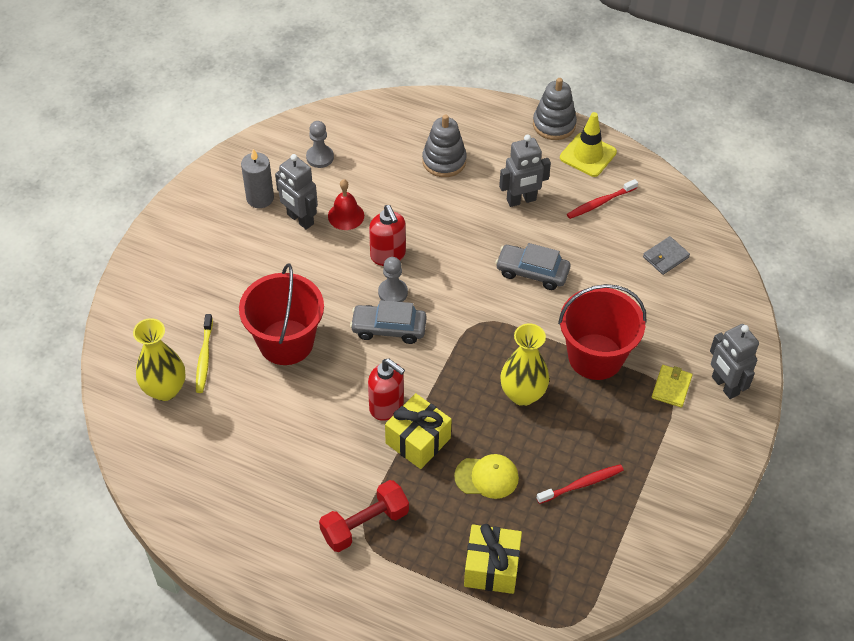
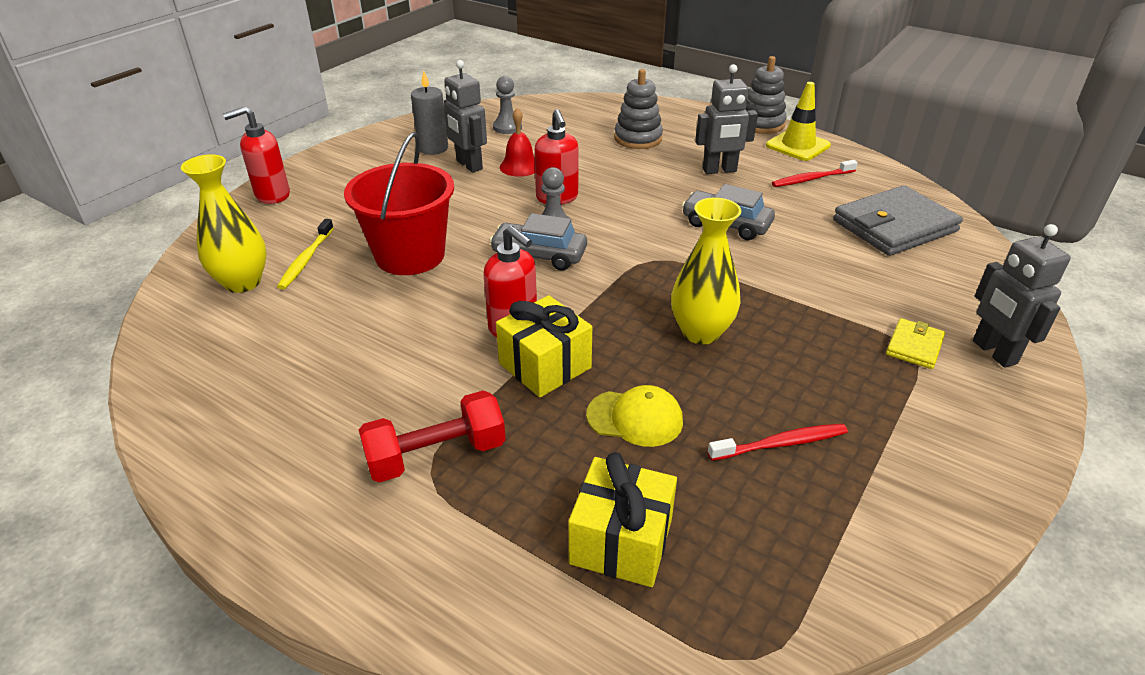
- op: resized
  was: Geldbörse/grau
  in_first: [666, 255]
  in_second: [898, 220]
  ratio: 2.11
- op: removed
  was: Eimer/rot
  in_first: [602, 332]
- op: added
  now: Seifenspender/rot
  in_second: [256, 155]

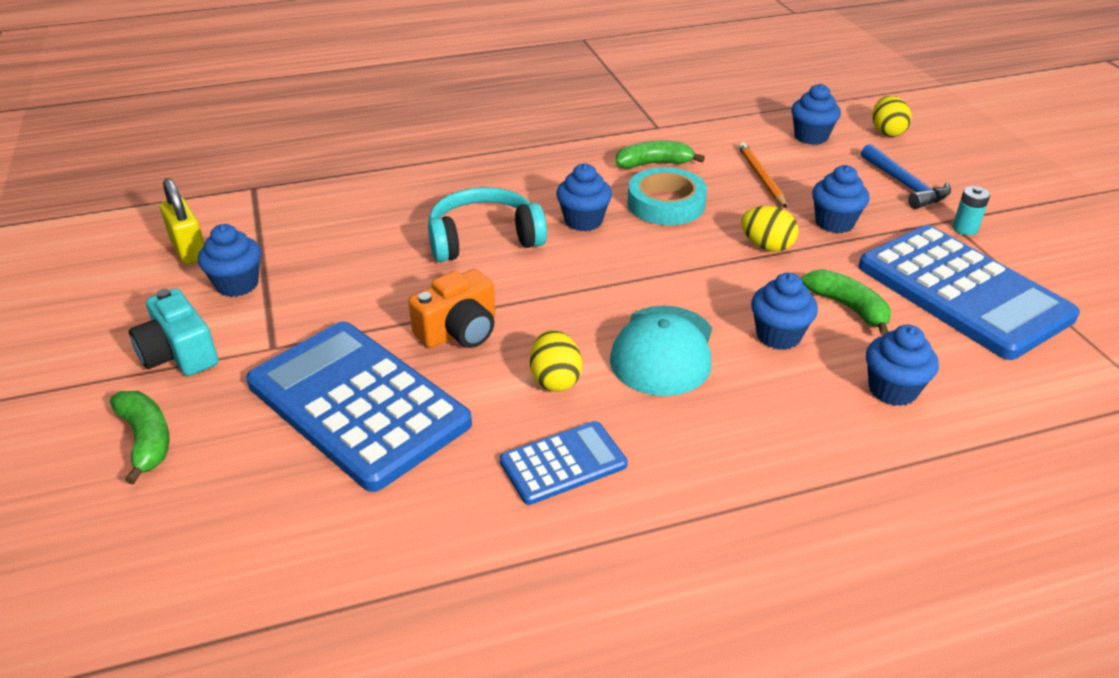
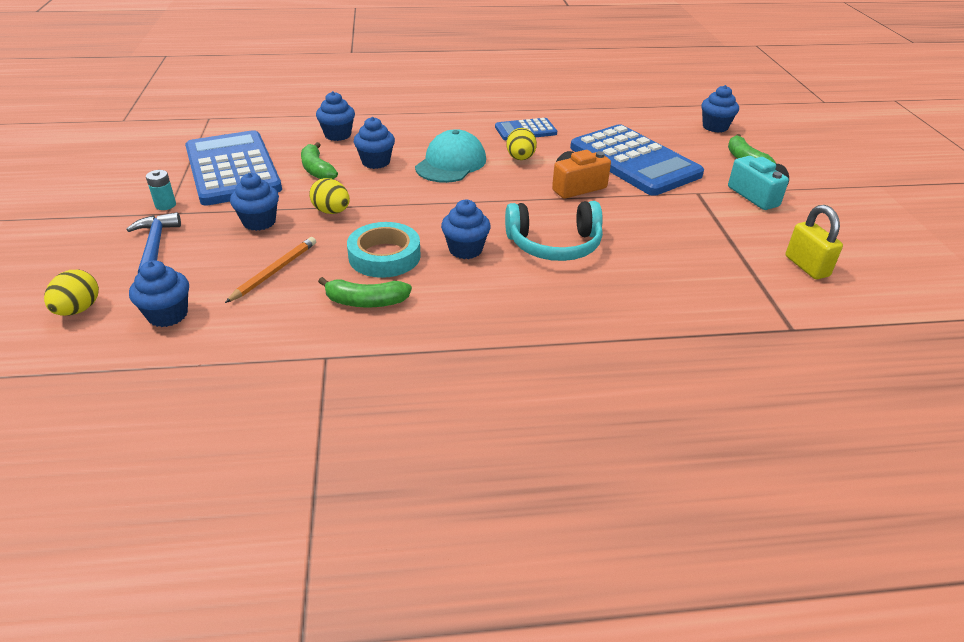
- op: turned
  was: Bleistift/orange
  in_first: [762, 175]
  in_second: [270, 270]
  clockwise: -150
- op: moved
  was: Muffin/blau
  in_first: [229, 260]
  in_second: [720, 109]

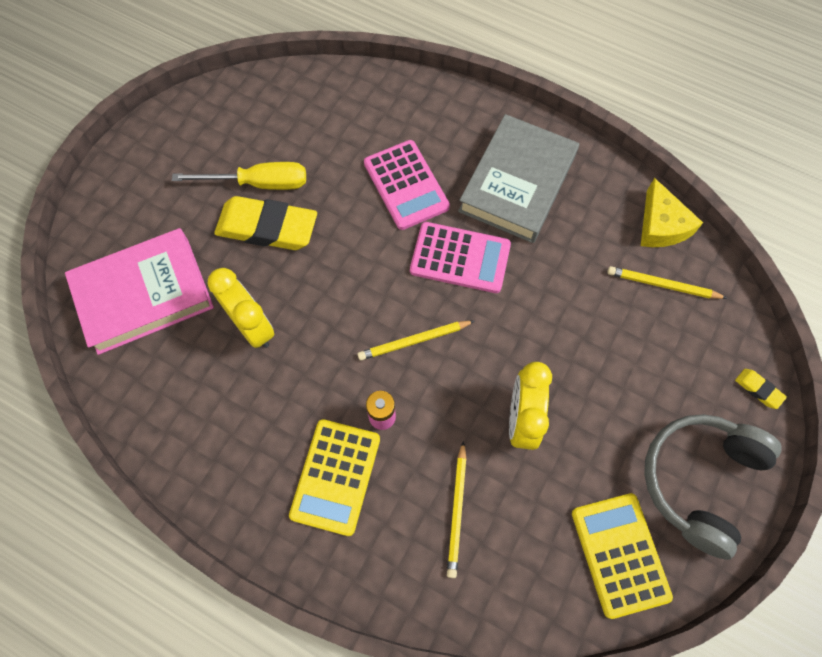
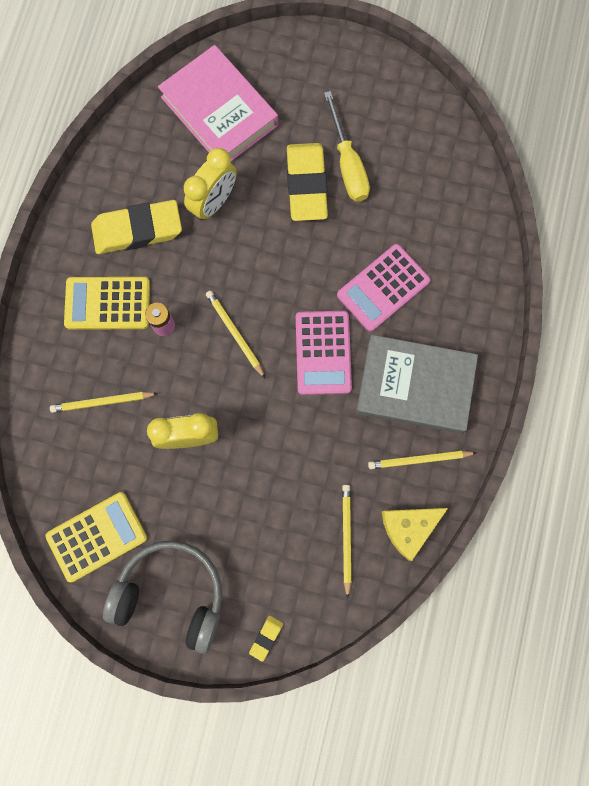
- op: added
  now: Radiergummi/gelb
  in_second: [136, 227]
- op: added
  now: Bleistift/gelb
  in_second: [422, 460]

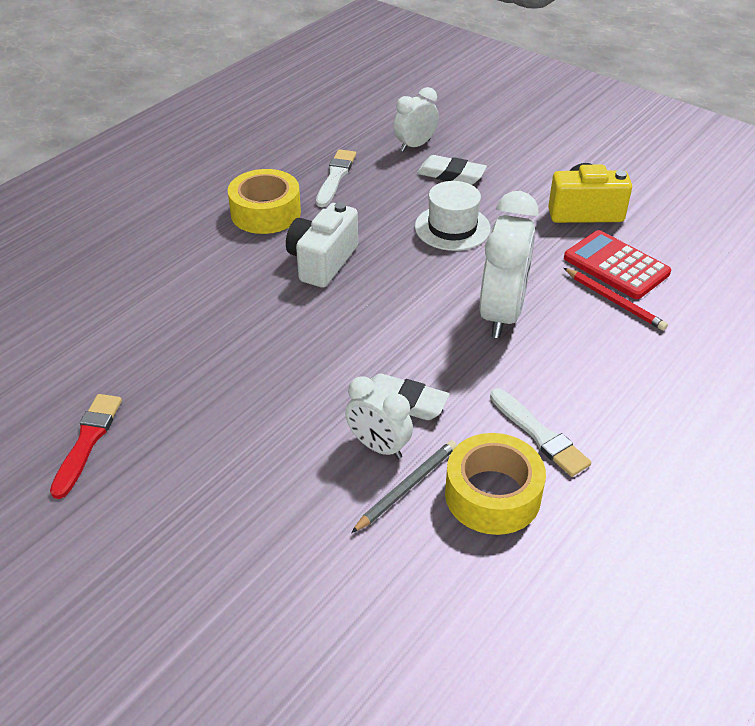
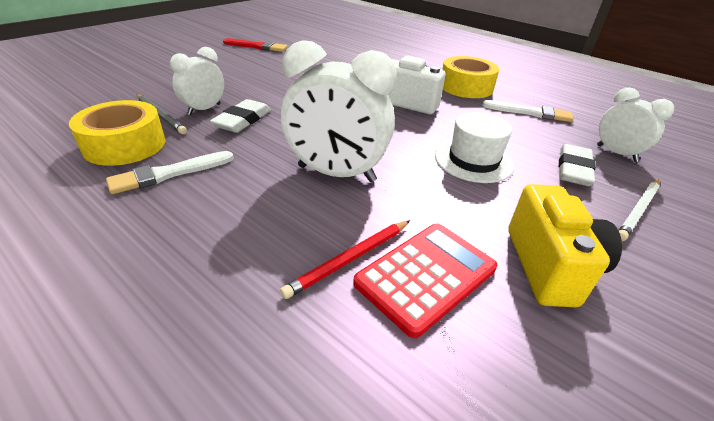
- op: added
  now: Bleistift/weiß
  in_second: [639, 210]

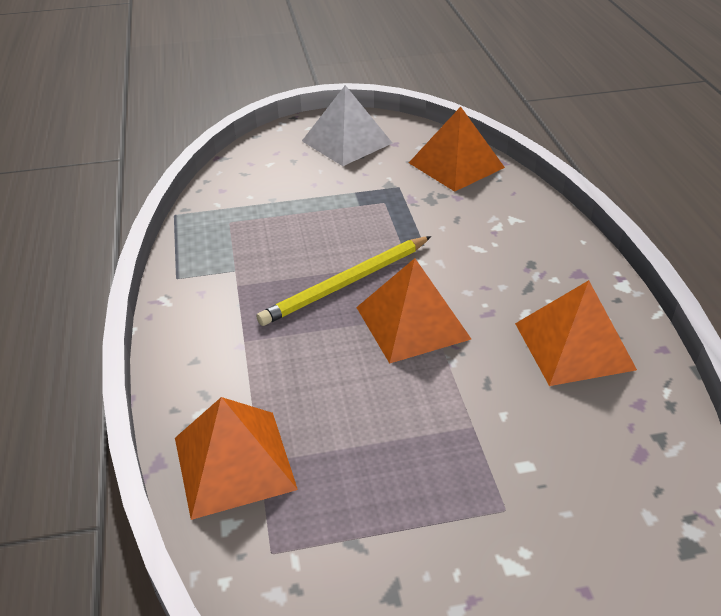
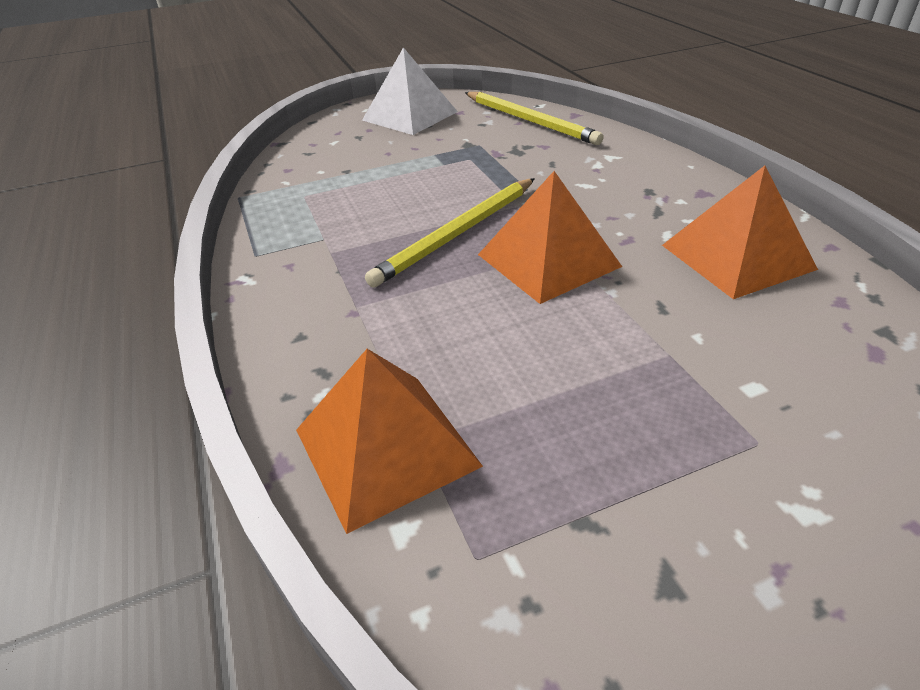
- op: replaced
  was: Pyramide/orange
  now: Bleistift/gelb
  in_first: [457, 149]
  in_second: [534, 118]

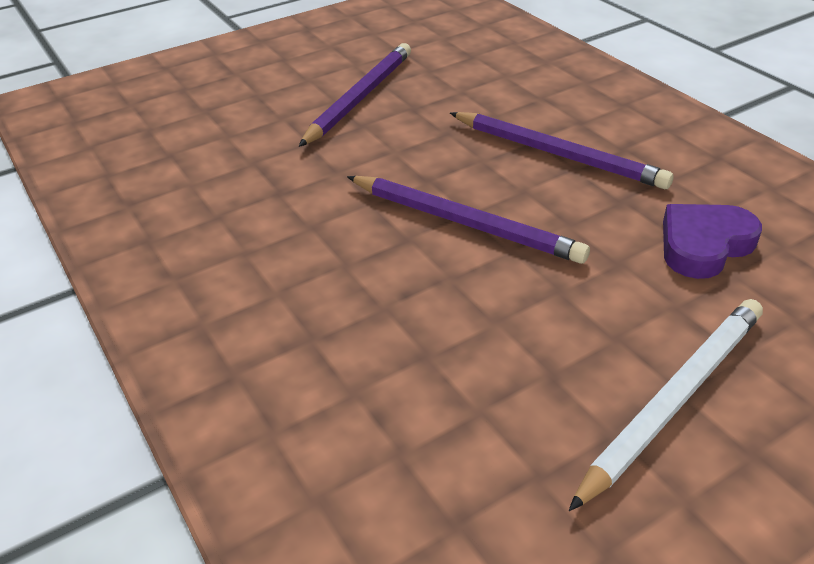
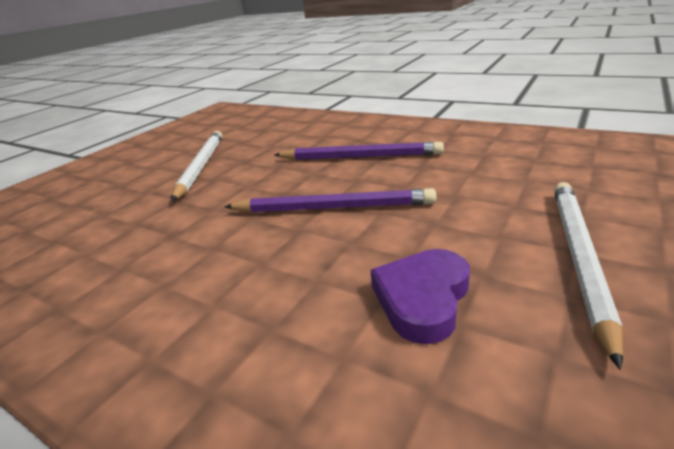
- op: recoloured
  was: Bleistift/lila
  now: Bleistift/weiß
  in_first: [355, 95]
  in_second: [197, 166]
- op: moved
  was: Herz/lila
  in_first: [712, 241]
  in_second: [420, 296]

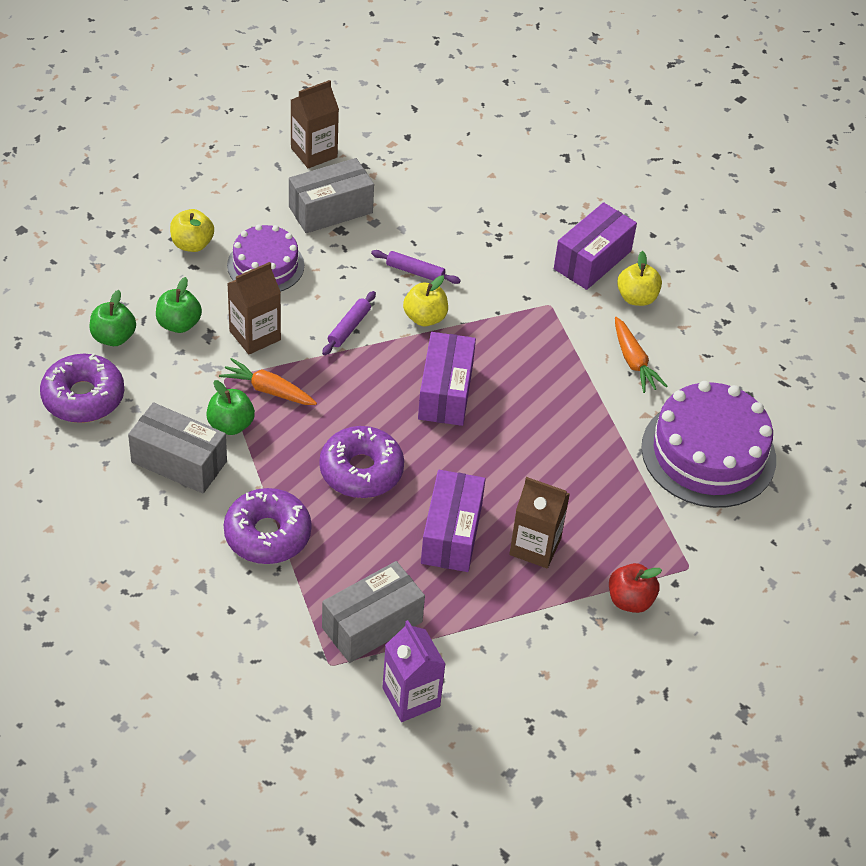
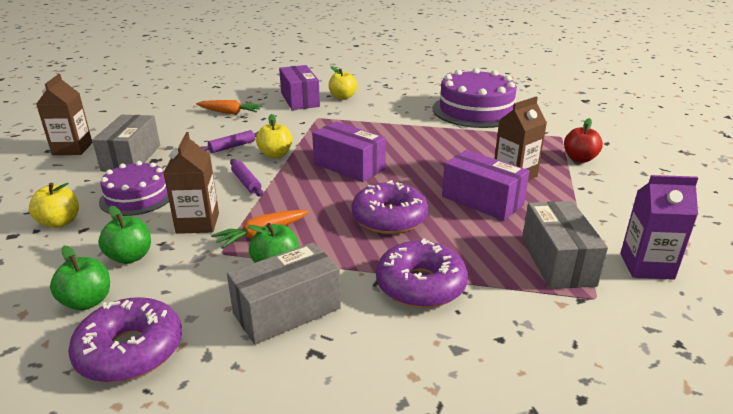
- op: moved
  was: Karotte/orange
  in_first: [641, 355]
  in_second: [229, 107]

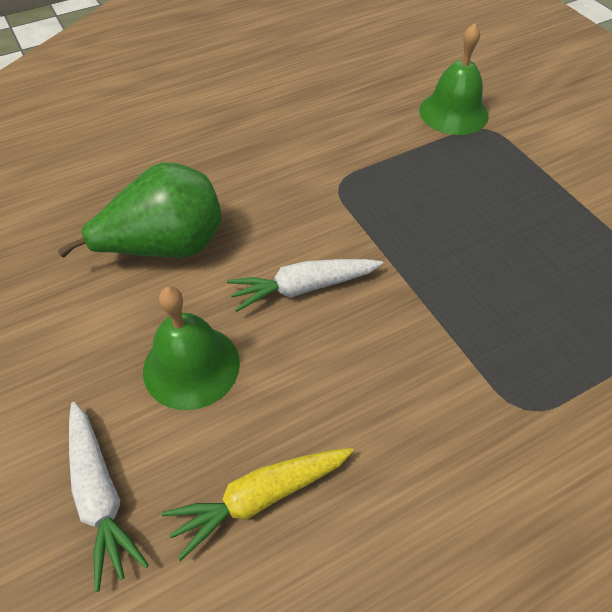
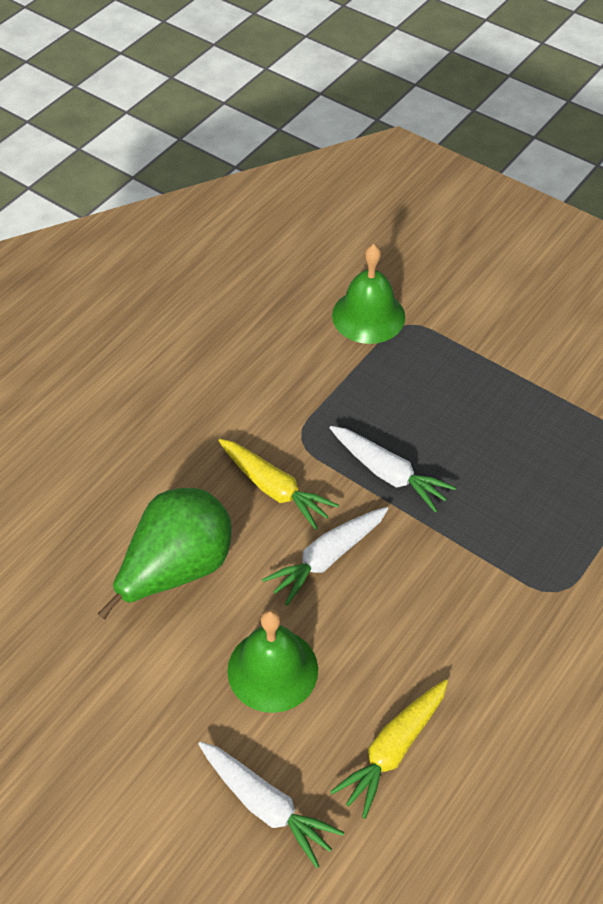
- op: added
  now: Karotte/weiß
  in_second: [393, 469]
- op: added
  now: Karotte/gelb
  in_second: [279, 484]

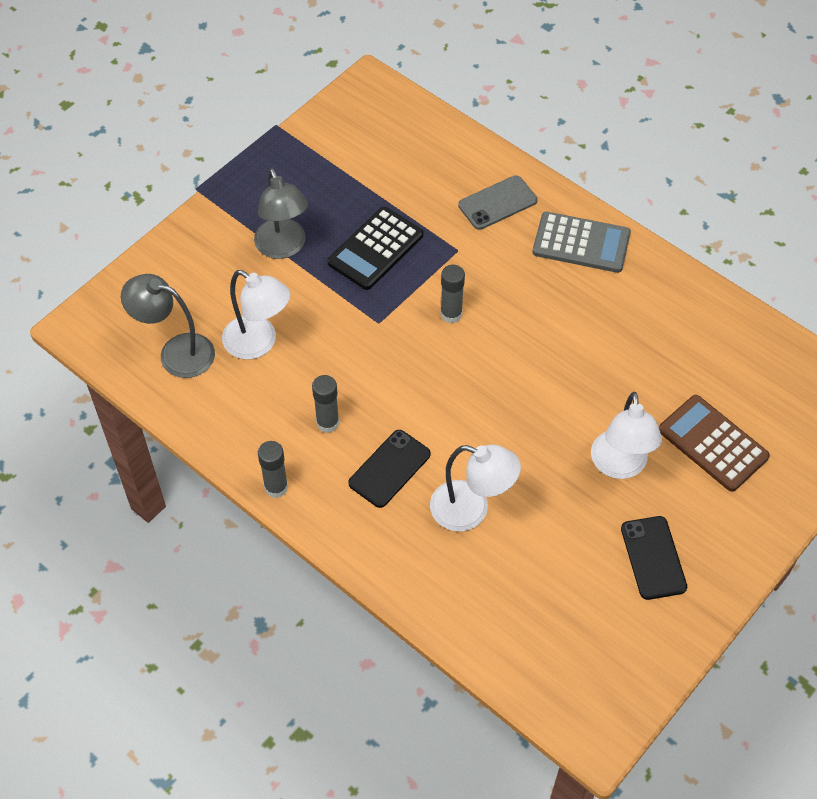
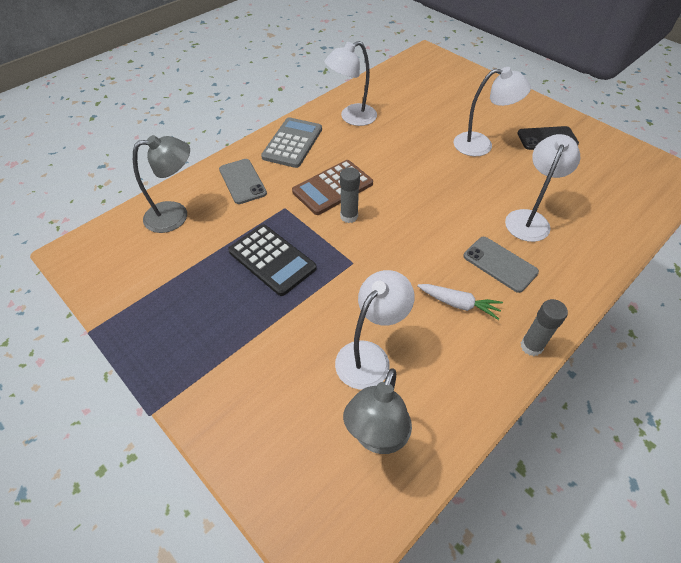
- op: moved
  was: Lampe/grau
  in_first: [281, 213]
  in_second: [161, 184]
- op: replaced
  was: Klebestift/grau
  now: Karotte/weiß
  in_first: [325, 404]
  in_second: [460, 302]
- op: moved
  was: Taschenrechner/braun
  in_first: [714, 443]
  in_second: [332, 187]
- op: recoloured
  was: Handy/schwarz
  now: Handy/grau
  in_first: [389, 469]
  in_second: [501, 265]
- op: added
  now: Lampe/weiß
  in_second: [351, 83]

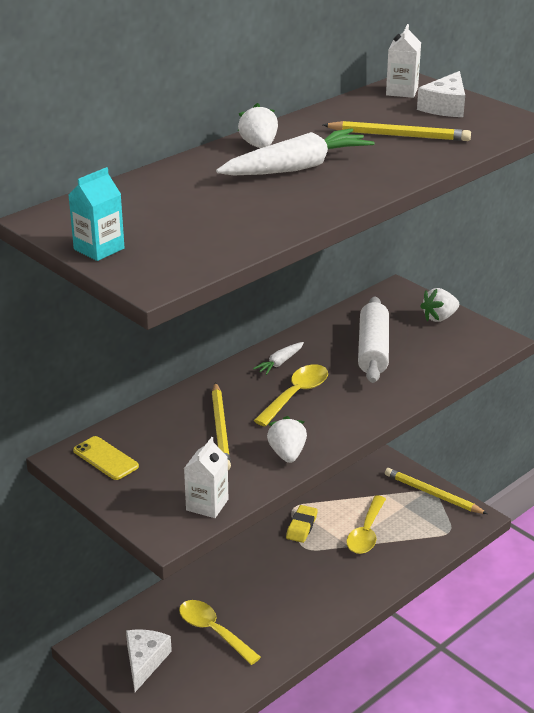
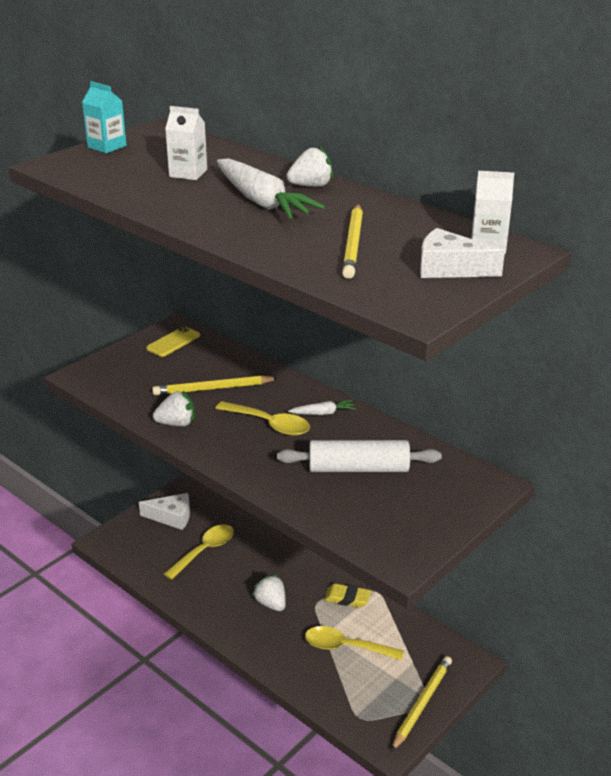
- op: moved
  was: Erdbeere/weiß
  in_first: [439, 305]
  in_second: [269, 593]
- op: turned
  was: Karotte/weiß
  in_first: [278, 358]
  in_second: [322, 407]
  clockwise: 135
- op: moved
  was: Getränkekarton/weiß
  in_first: [206, 477]
  in_second: [186, 143]

